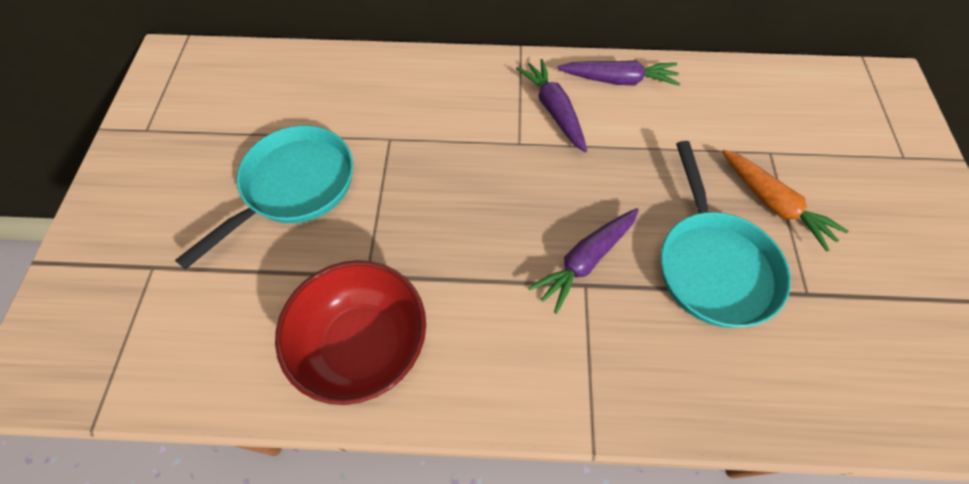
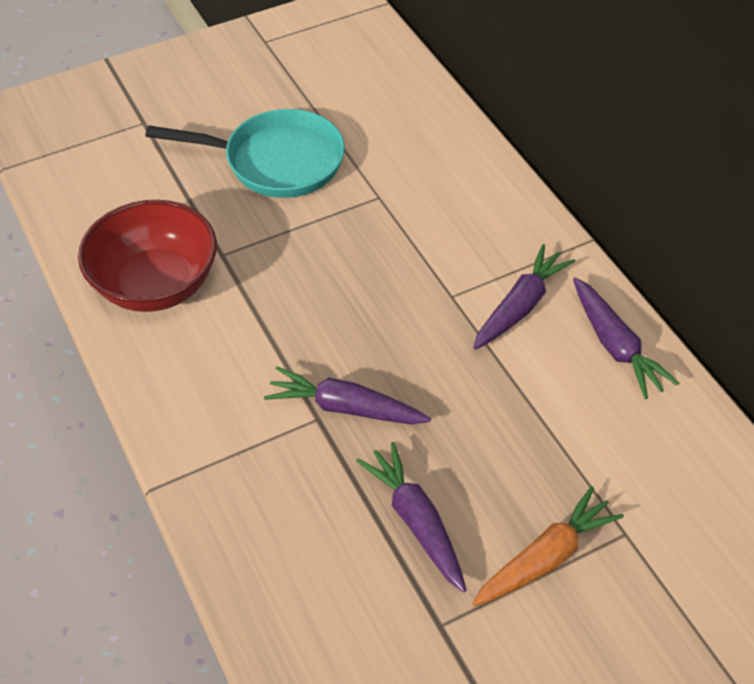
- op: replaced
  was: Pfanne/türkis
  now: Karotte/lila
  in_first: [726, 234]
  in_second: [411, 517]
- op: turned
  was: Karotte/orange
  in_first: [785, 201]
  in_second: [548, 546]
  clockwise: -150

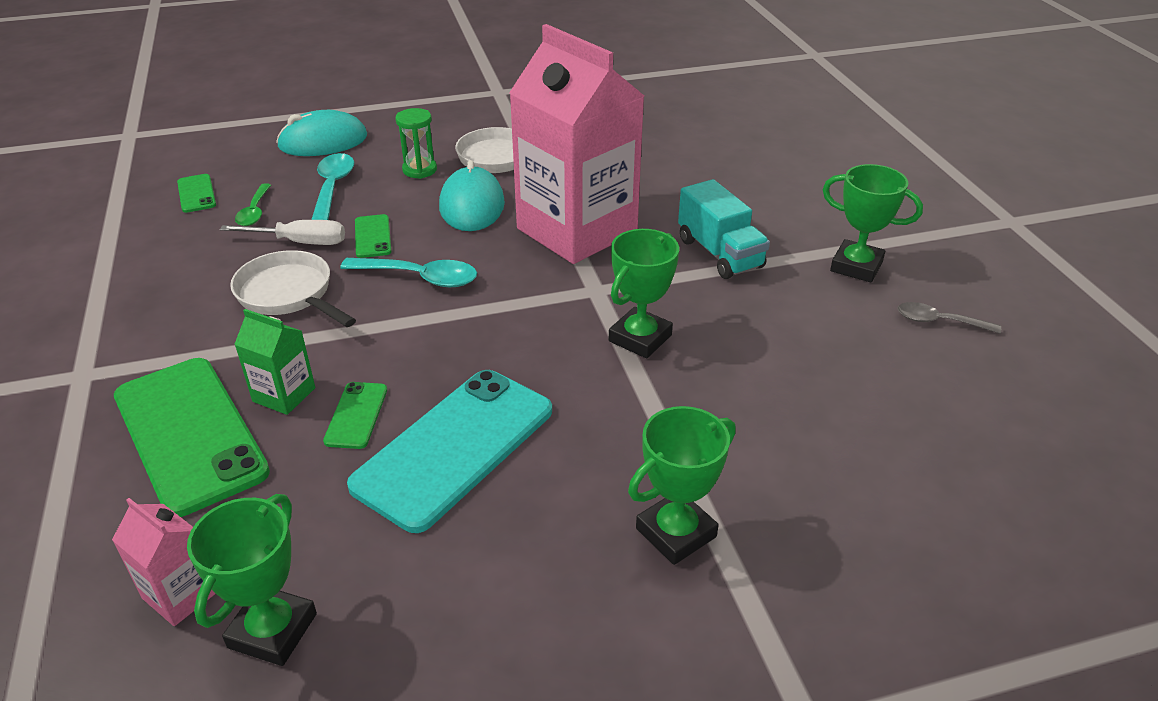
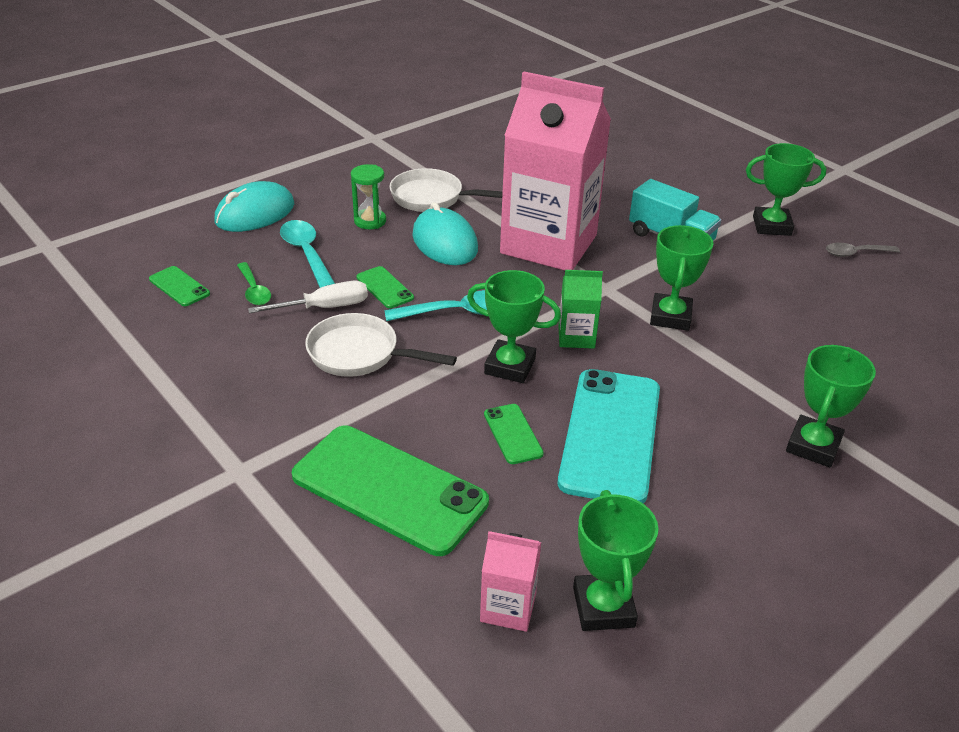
- op: moved
  was: Getränkekarton/grün
  in_first: [274, 362]
  in_second: [580, 309]
- op: added
  now: Pokal/grün
  in_second: [514, 326]

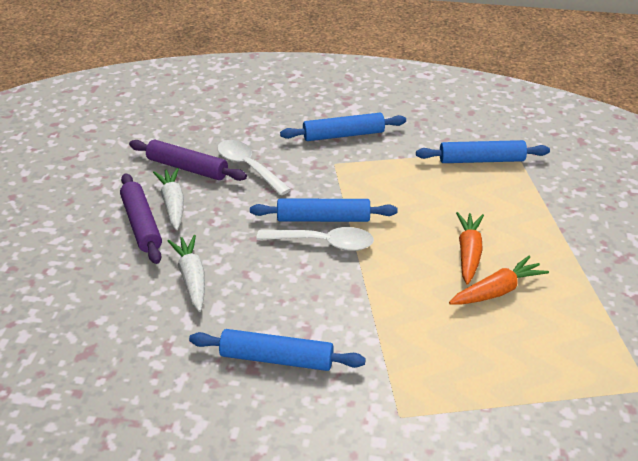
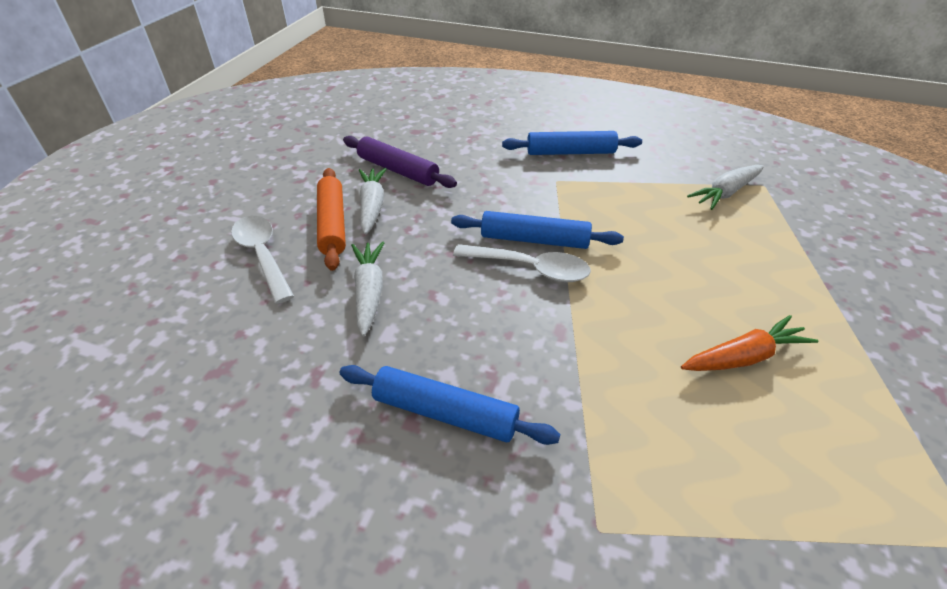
- op: moved
  was: Löffel/weiß
  in_first: [254, 167]
  in_second: [262, 260]
- op: replaced
  was: Nudelholz/blau
  now: Karotte/weiß
  in_first: [483, 151]
  in_second: [725, 187]
- op: recoloured
  was: Nudelholz/lila
  now: Nudelholz/orange
  in_first: [141, 218]
  in_second: [331, 219]
- op: removed
  was: Karotte/orange
  in_first: [470, 248]

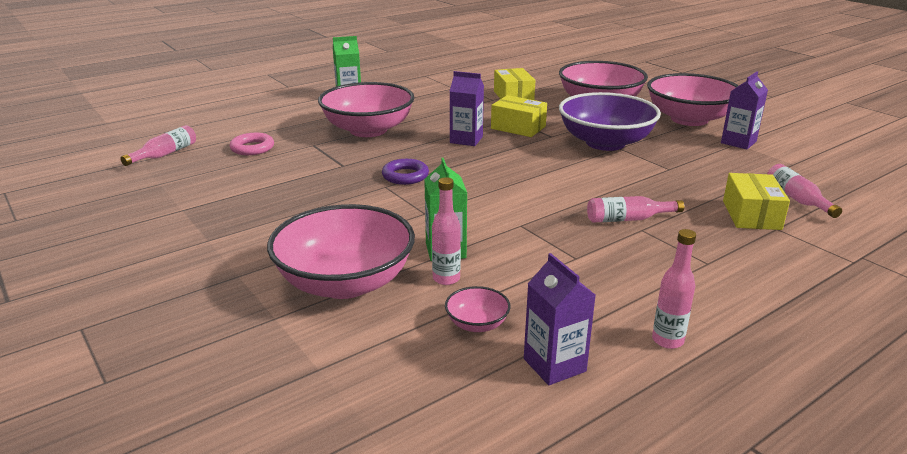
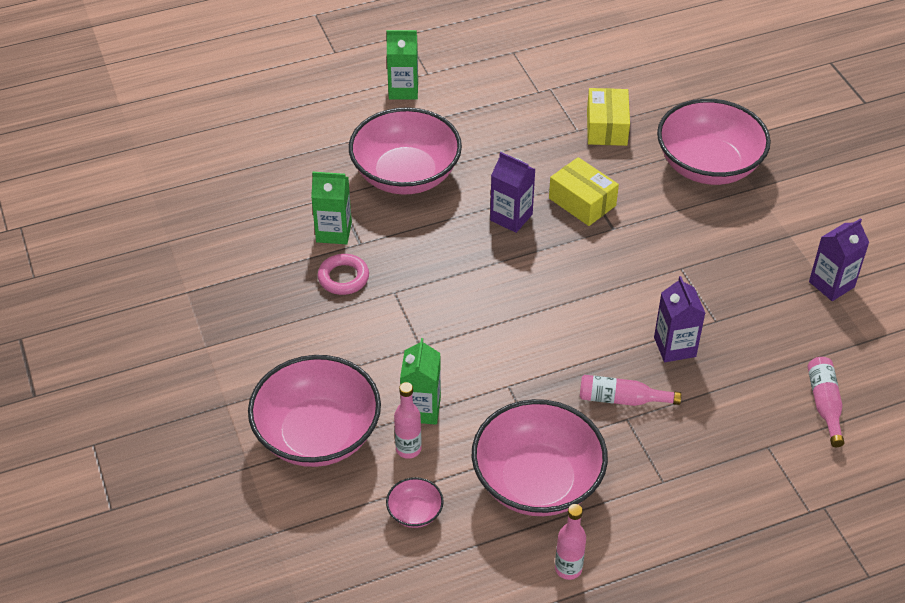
- op: moved
  was: Schüssel/rosa
  in_first: [693, 99]
  in_second: [540, 457]
- op: removed
  was: Schüssel/lila
  in_first: [610, 121]
- op: removed
  was: Flasche/rosa
  in_first: [158, 145]
- op: moved
  was: Ring/rosa
  in_first: [252, 144]
  in_second: [343, 274]
- op: removed
  was: Ring/lila
  in_first: [405, 172]
- op: removed
  was: Schachtel/gelb
  in_first: [756, 201]
- op: moved
  was: Getränkekarton/lila
  in_first: [560, 319]
  in_second: [679, 319]
- op: added
  now: Getränkekarton/grün
  in_second: [331, 208]

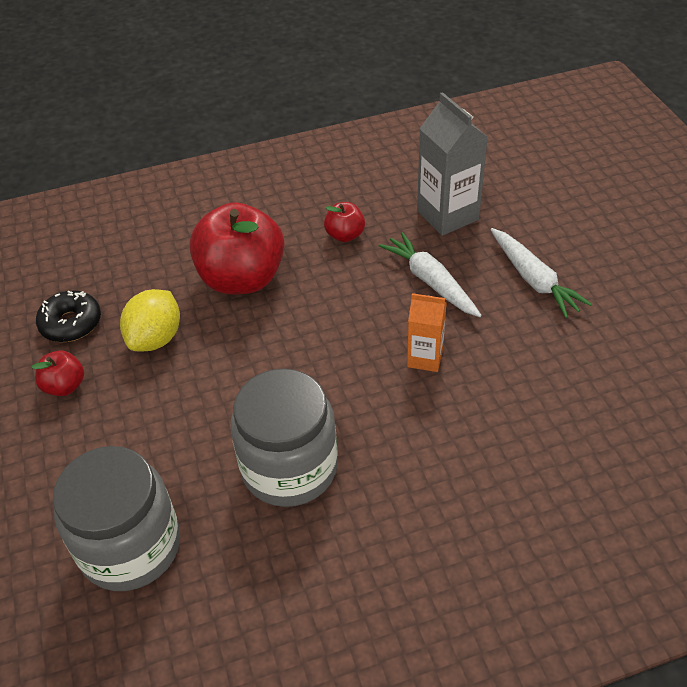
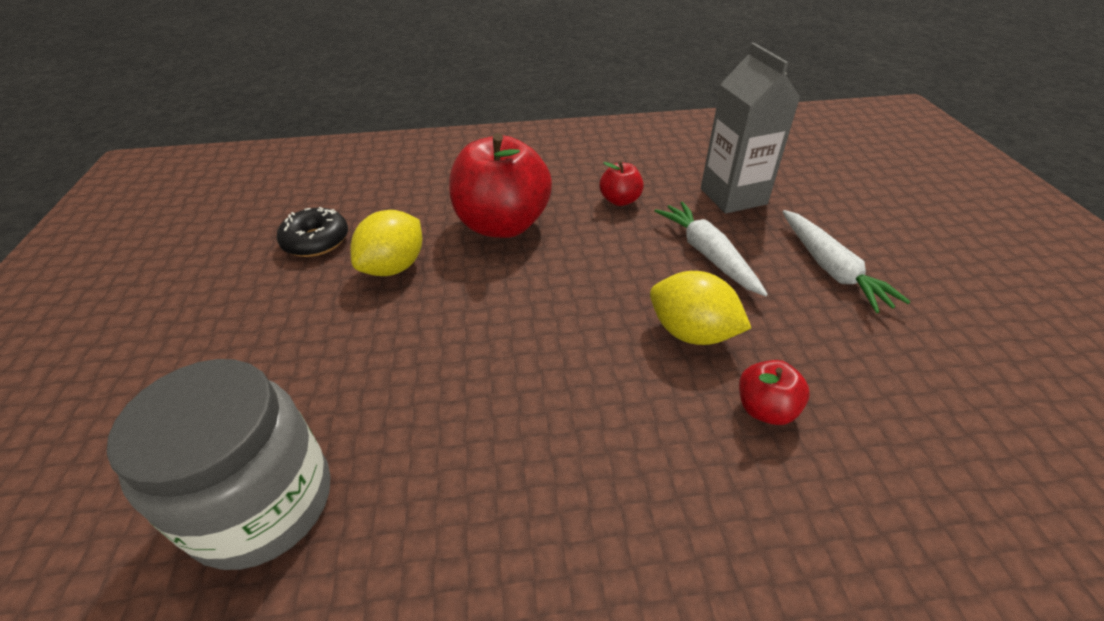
- op: replaced
  was: Getränkekarton/orange
  now: Zitrone/gelb
  in_first: [427, 332]
  in_second: [700, 308]
- op: moved
  was: Apfel/rot
  in_first: [58, 373]
  in_second: [774, 392]
- op: removed
  was: Einmachglas/grau
  in_first: [284, 438]

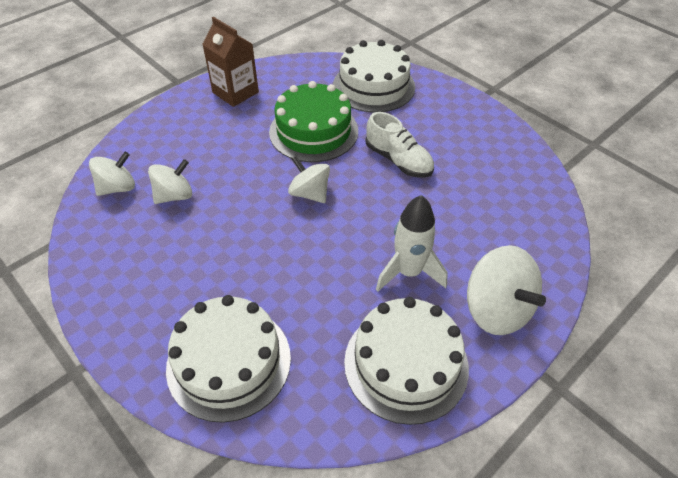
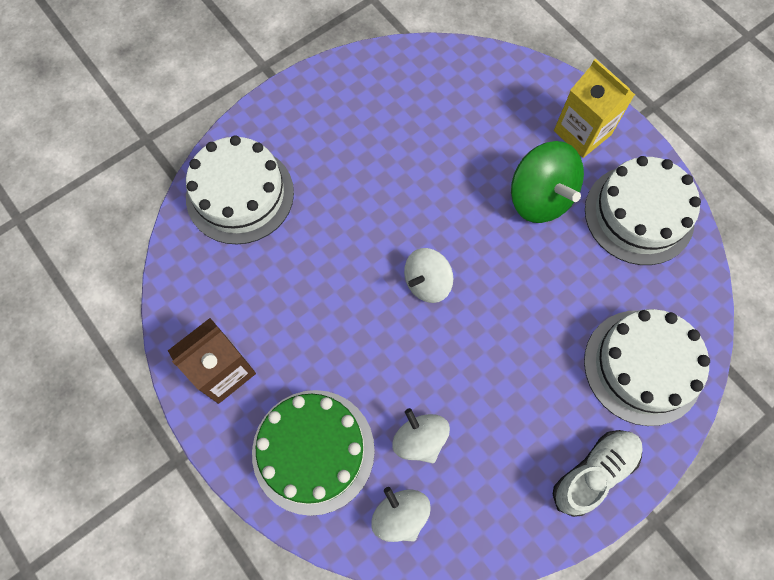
- op: moved
  was: Kuchen/grün
  in_first: [313, 121]
  in_second: [313, 453]
- op: moved
  was: Schuh/weiß
  in_first: [399, 145]
  in_second: [598, 473]
- op: replaced
  was: Rakete/weiß
  now: Kreisel/grün
  in_first: [412, 243]
  in_second: [547, 182]
- op: replaced
  was: Kreisel/weiß
  now: Getränkekarton/gelb
  in_first: [506, 290]
  in_second: [594, 108]

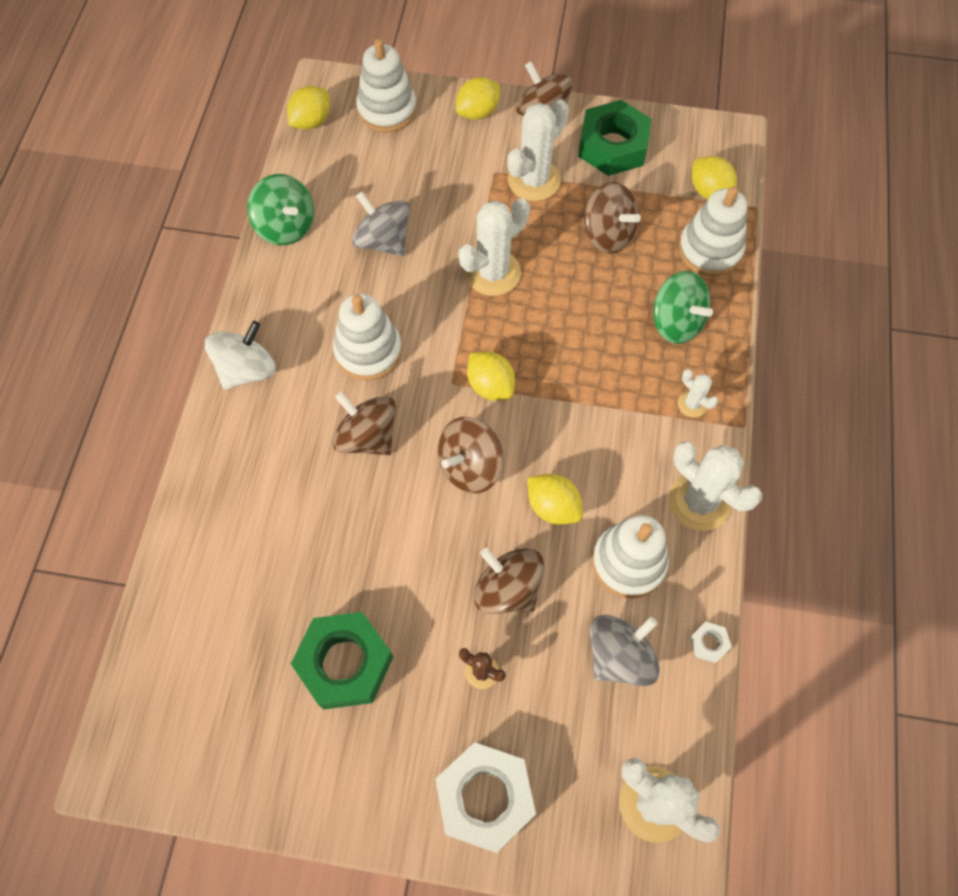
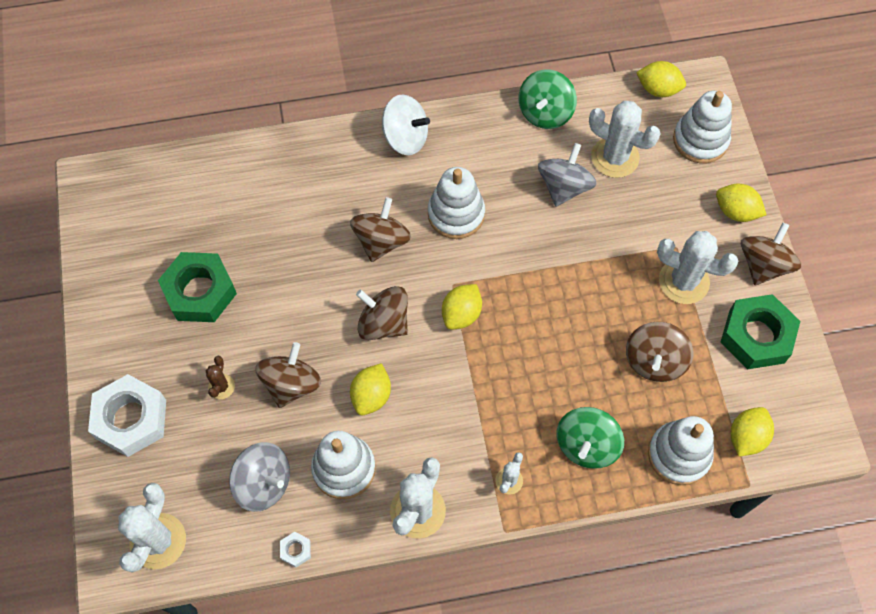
- op: moved
  was: Kaktus/weiß
  in_first: [494, 247]
  in_second: [625, 139]

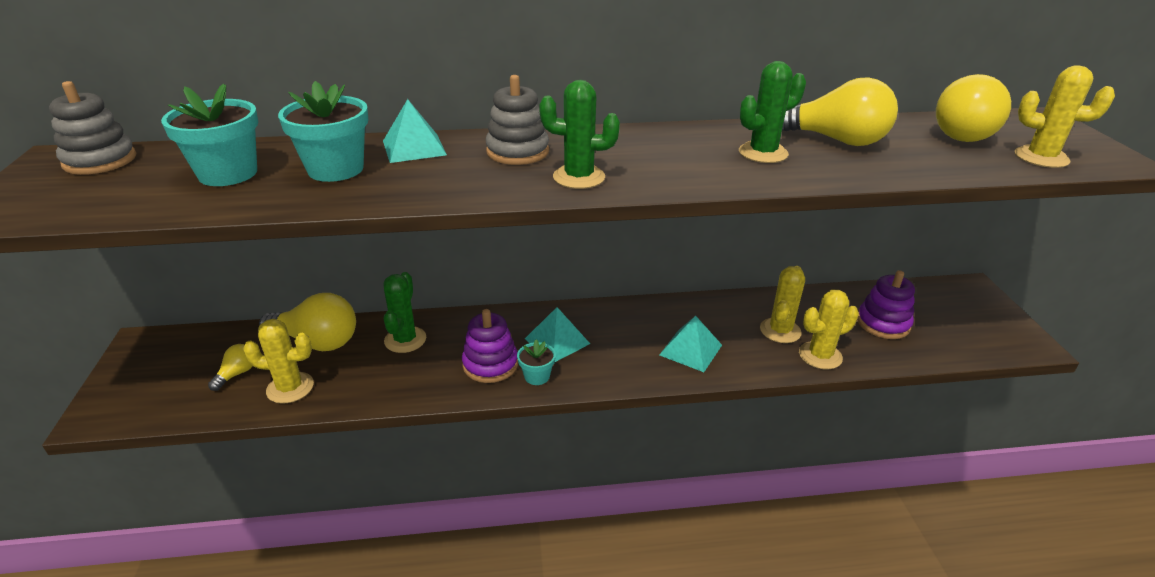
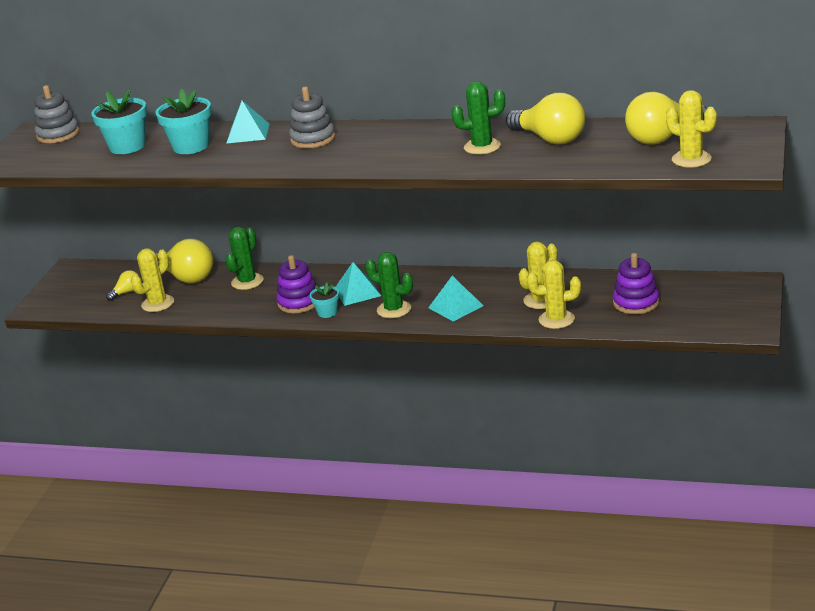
- op: moved
  was: Kaktus/grün
  in_first: [579, 134]
  in_second: [389, 285]
- op: turned
  was: Kaktus/gelb
  in_first: [278, 361]
  in_second: [152, 280]
  clockwise: -75

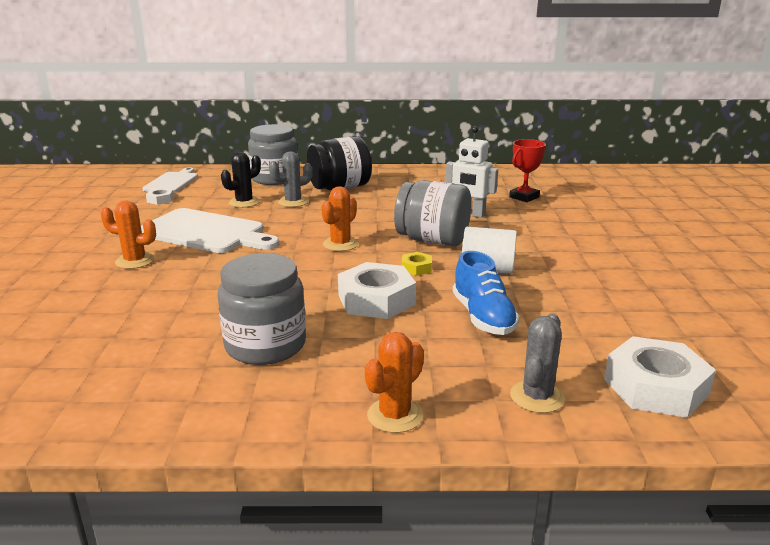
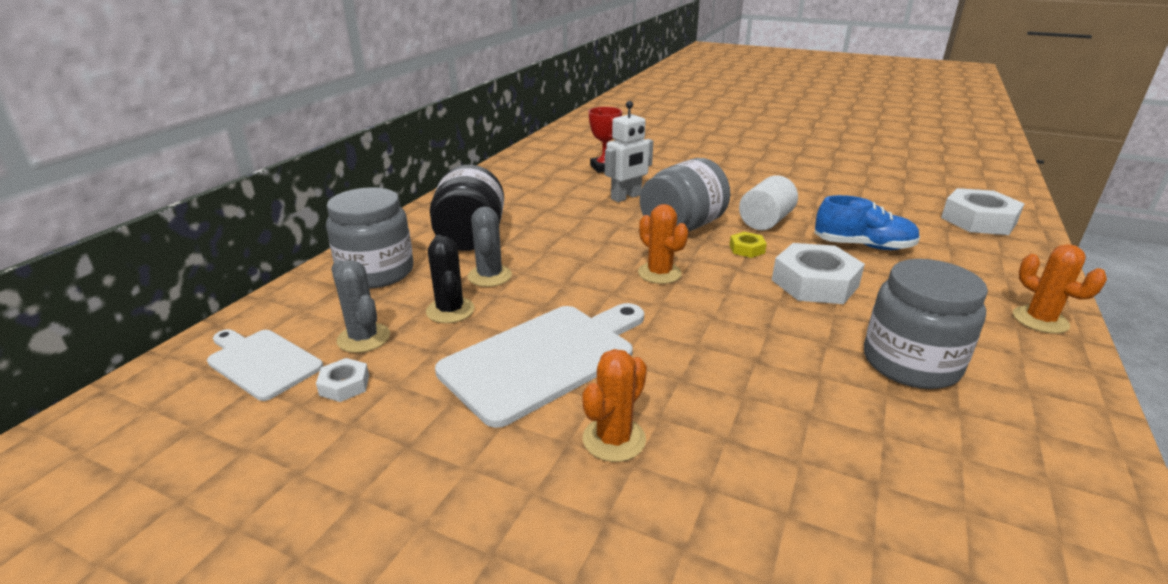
- op: moved
  was: Kaktus/grau
  in_first: [537, 363]
  in_second: [360, 306]

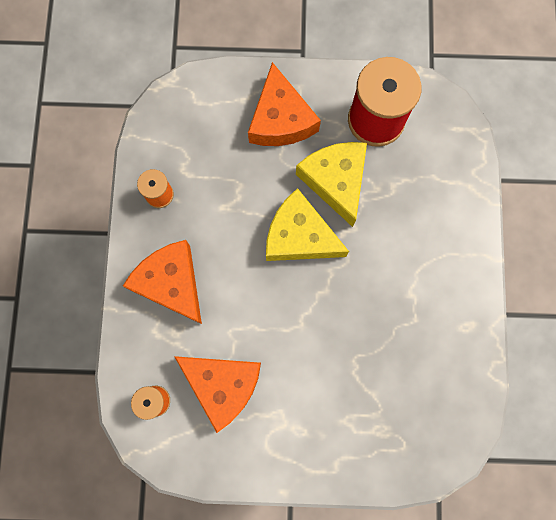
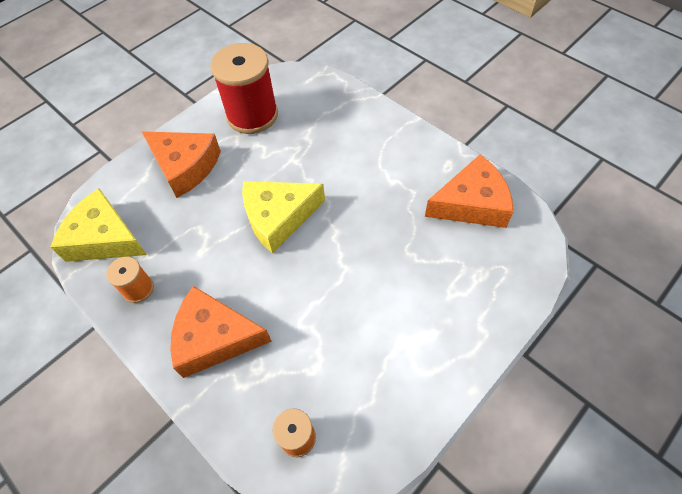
- op: moved
  was: Käse/gelb
  in_first: [331, 184]
  in_second: [99, 225]
- op: moved
  was: Käse/orange
  in_first: [217, 394]
  in_second: [469, 191]

